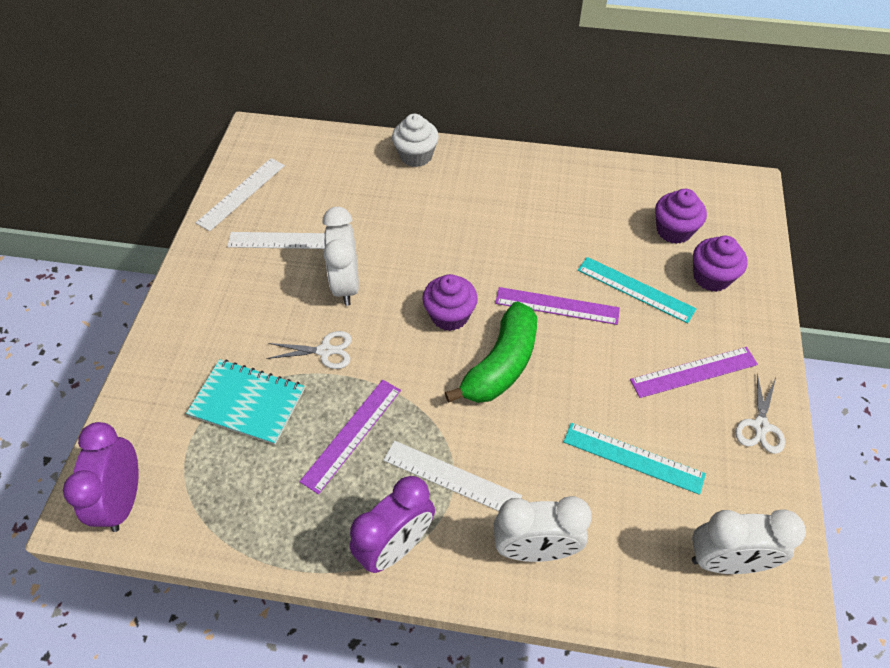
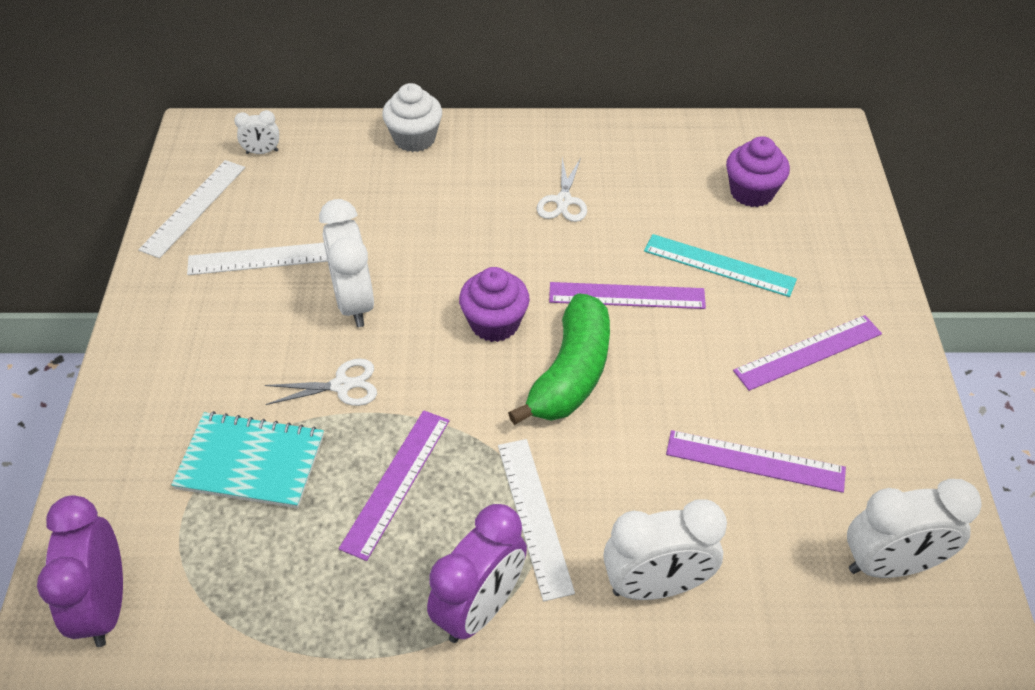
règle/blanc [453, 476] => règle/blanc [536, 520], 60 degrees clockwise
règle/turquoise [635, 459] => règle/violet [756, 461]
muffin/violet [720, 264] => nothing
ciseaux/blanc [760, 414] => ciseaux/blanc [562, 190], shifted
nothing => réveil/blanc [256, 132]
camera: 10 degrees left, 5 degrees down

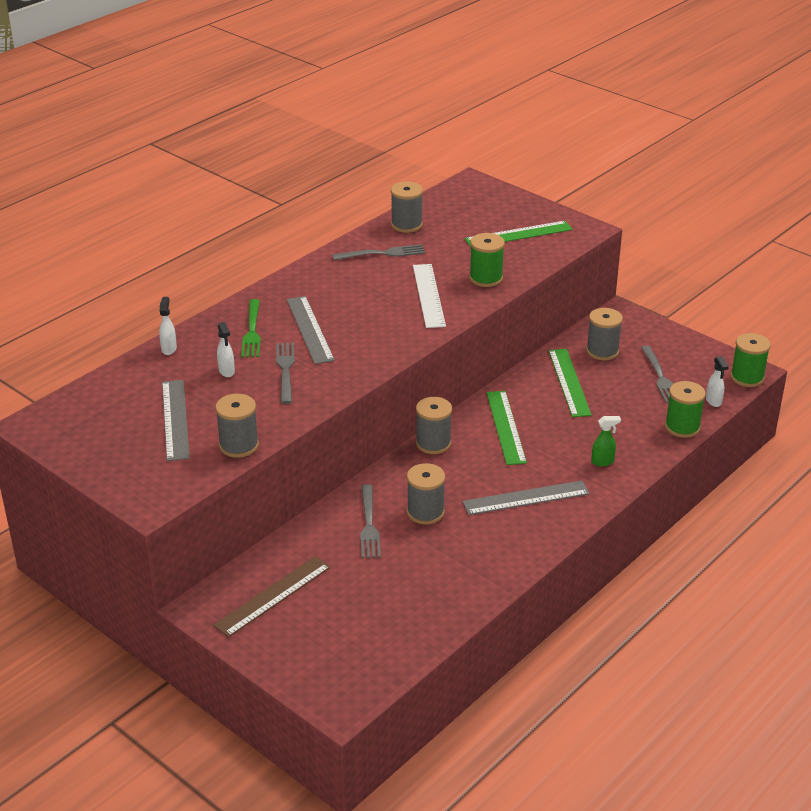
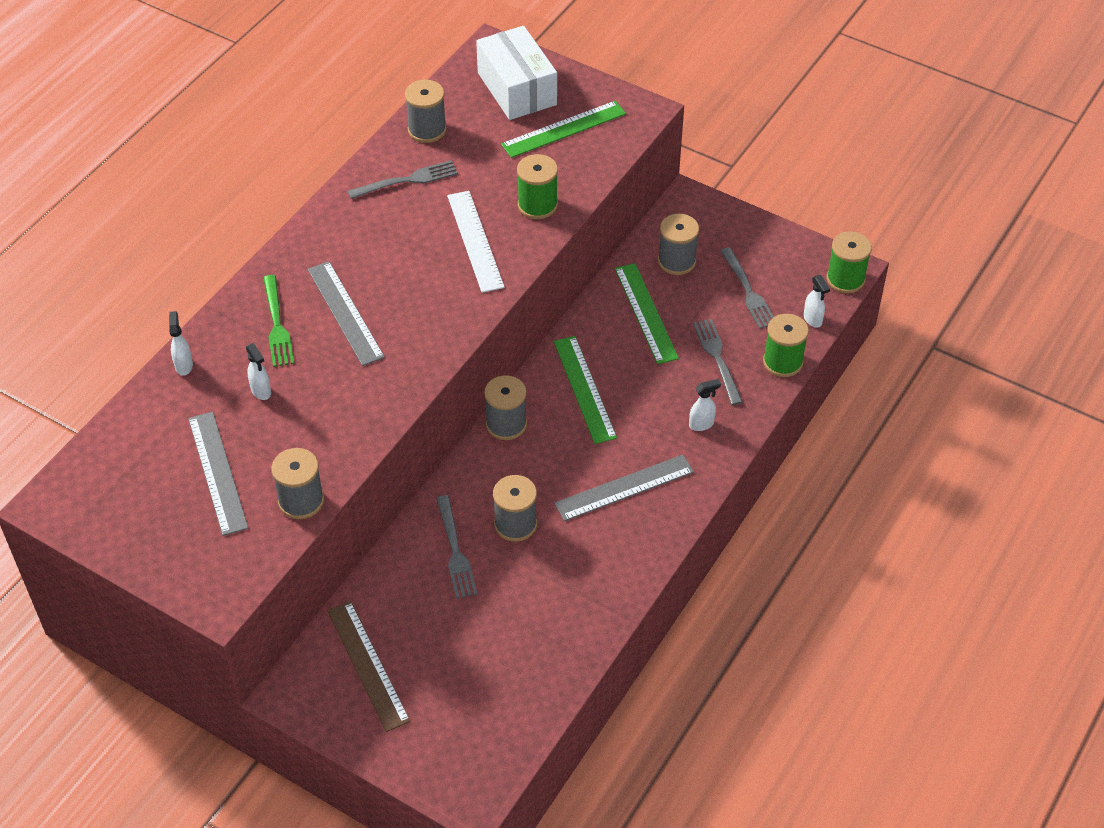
règle/marron [272, 596] => règle/marron [369, 666], 60 degrees counterclockwise
fourchette/gris [285, 373] => fourchette/gris [718, 362], shifted
vaporisateur/vert [606, 441] => vaporisateur/blanc [705, 405]
nothing => boîte/blanc [516, 73]
camera: 10 degrees left, 15 degrees up

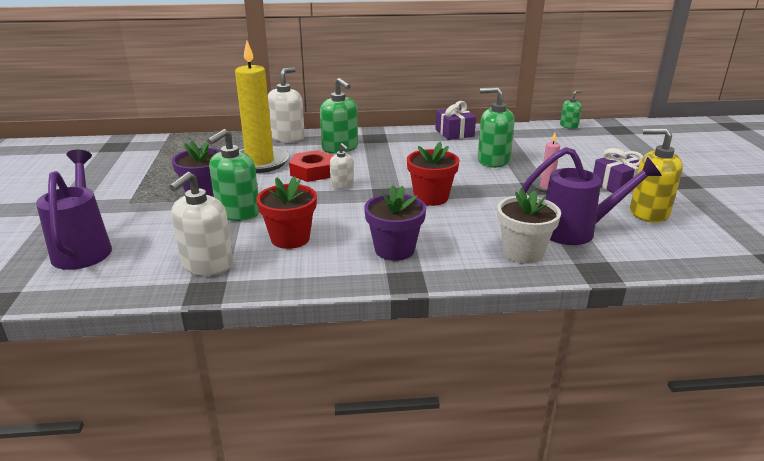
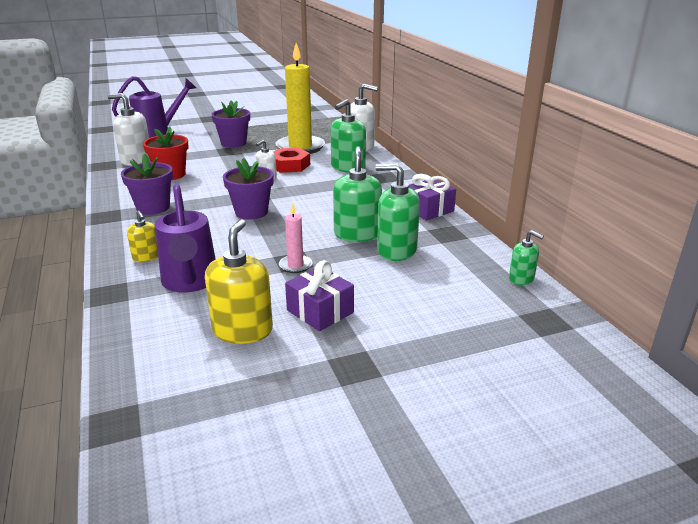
distributeur de savon/vert [233, 175] => distributeur de savon/vert [398, 212], shifted
pot de fleurs/rouge [433, 174] => pot de fleurs/violet [248, 189]
pot de fleurs/blanc [529, 226] => distributeur de savon/jaune [142, 236]
camera: 75 degrees right, 0 degrees up

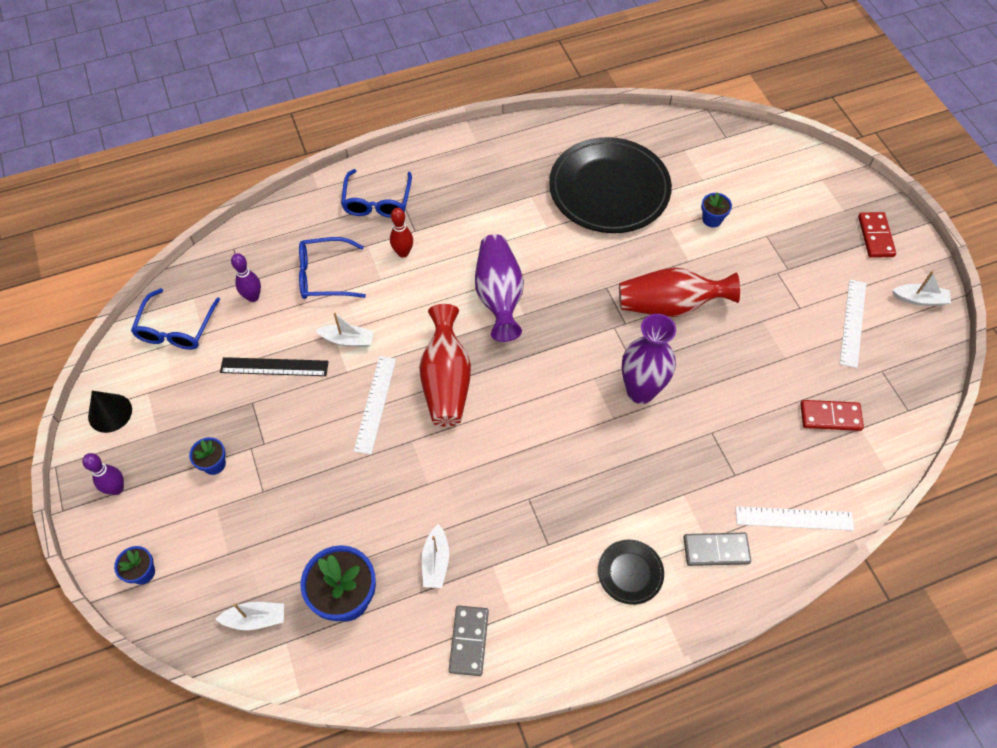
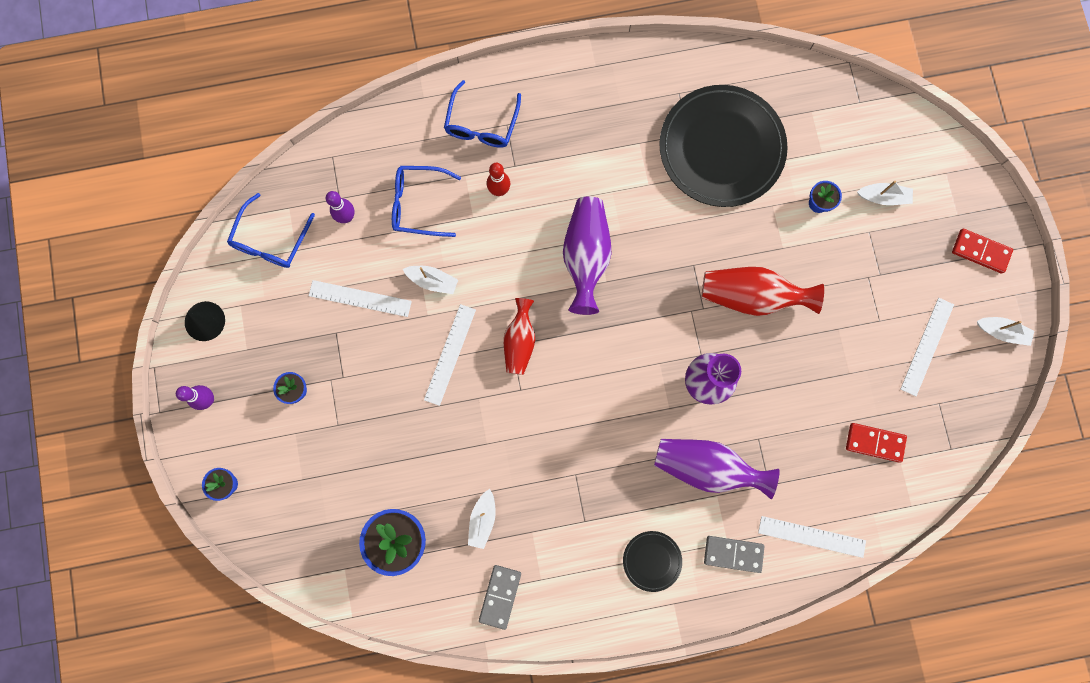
bateau/blanc [250, 616] => bateau/blanc [885, 193], shifted
règle/noir [274, 366] => règle/blanc [360, 298]
vase/rouge [445, 365] => vase/rouge [519, 336], x0.65
domino/rouge [877, 235] => domino/rouge [982, 251], 75 degrees counterclockwise
nothing => vase/violet [717, 469]
camera: 10 degrees right, 20 degrees up

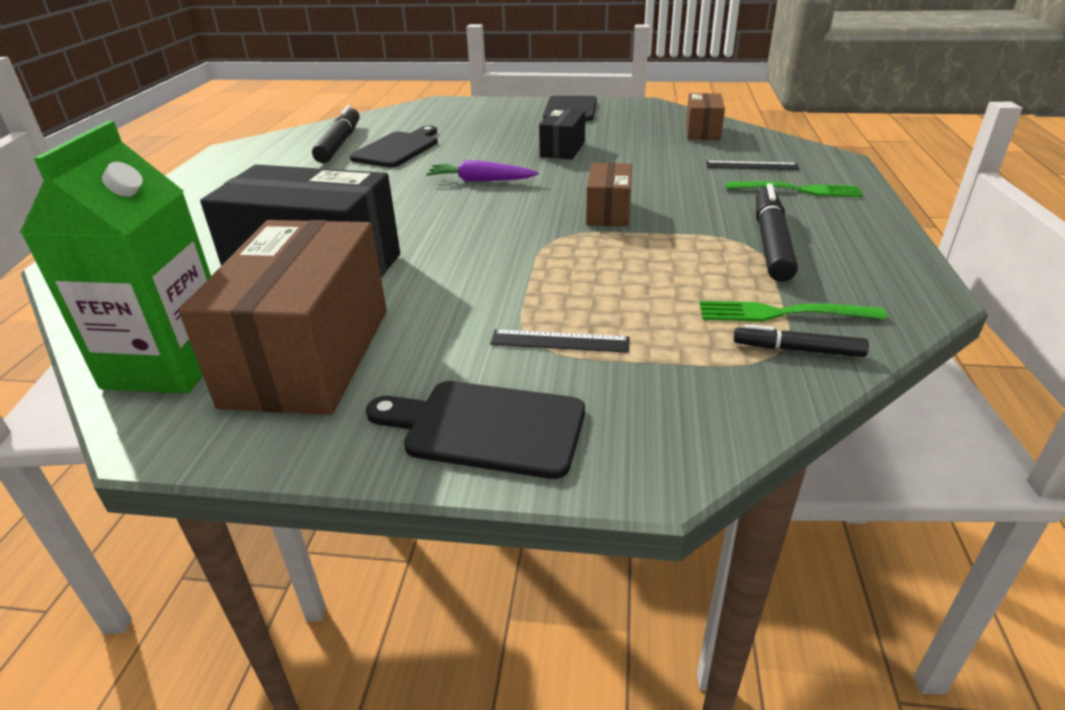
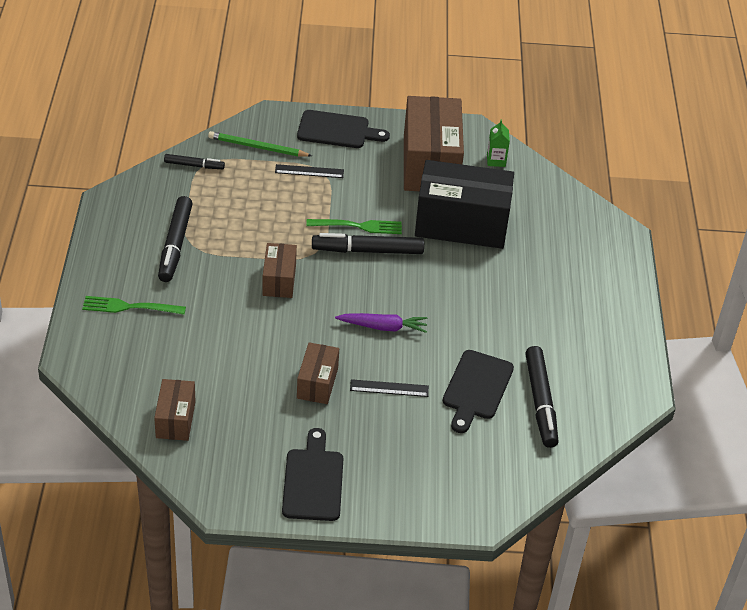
brique de lait/vert [115, 257] => brique de lait/vert [498, 143], x0.41
boîte/noir [562, 134] => boîte/marron [318, 373]
fourchette/vert [793, 311] => fourchette/vert [354, 226], shifted
règle/noir [753, 165] => règle/noir [389, 388], shifted
nothing => crayon/vert [260, 144]
nothing => feutre/noir [368, 243]
camera: 170 degrees right, 10 degrees up

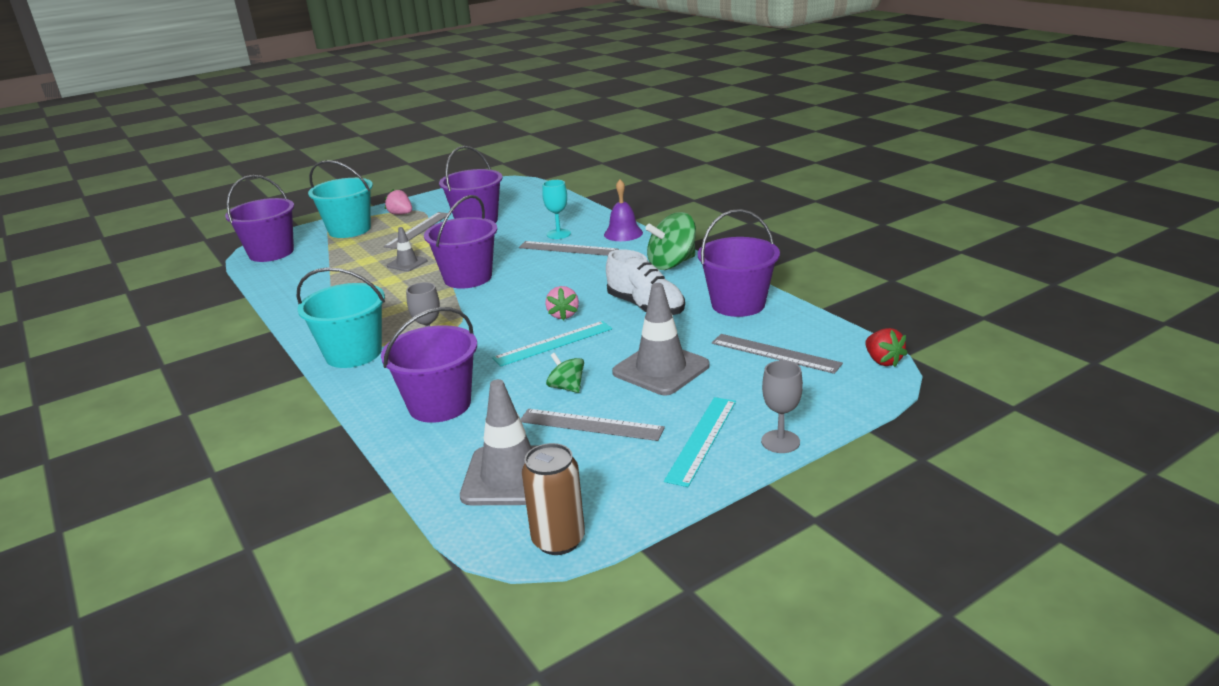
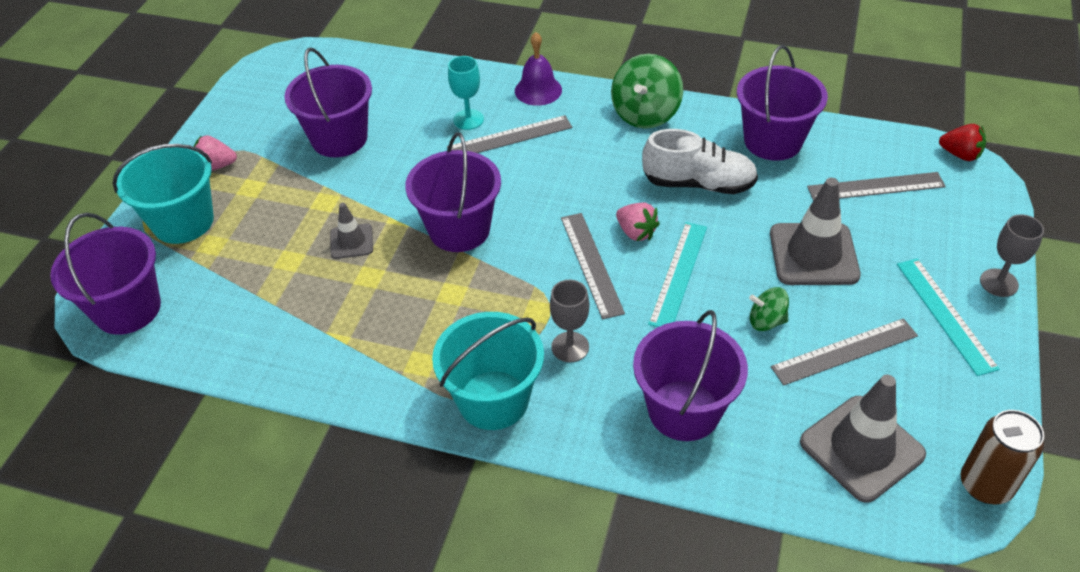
règle/gris [415, 230] => règle/gris [593, 266], shifted
camera: 40 degrees left, 20 degrees up

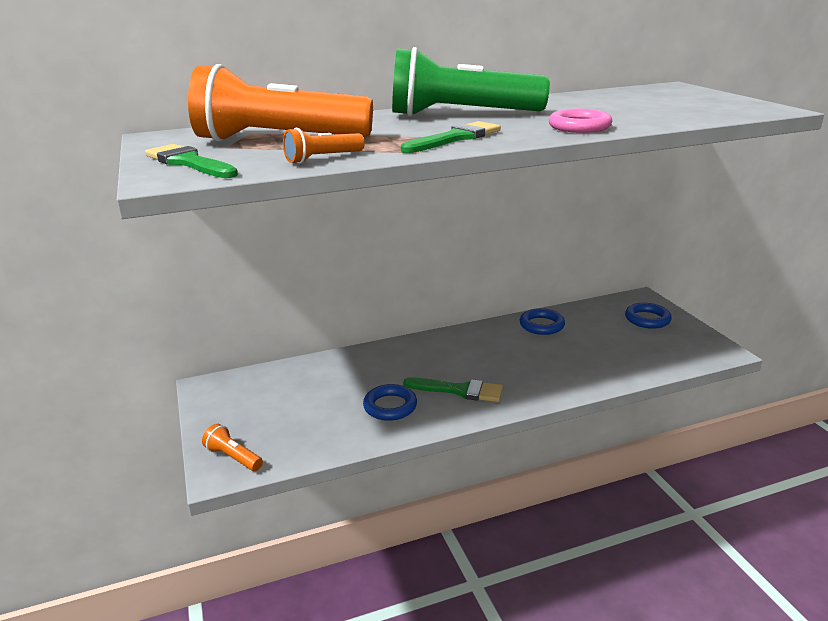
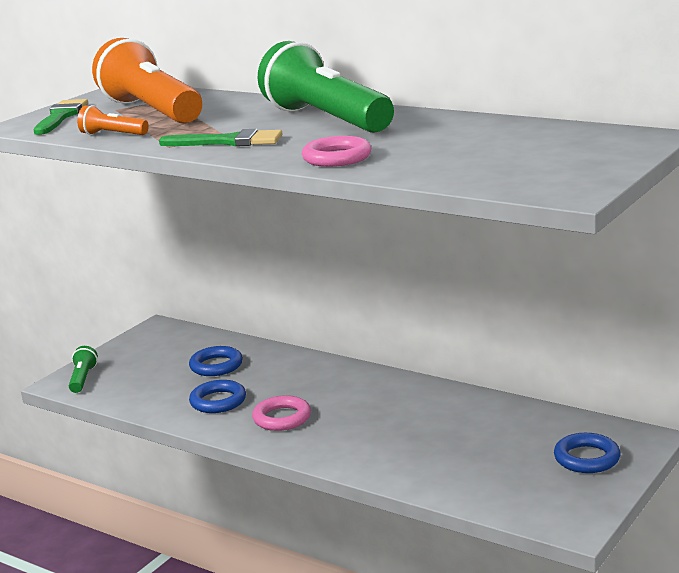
lampe de poche/orange [232, 447] => lampe de poche/vert [83, 369]
pinceau/vert [453, 389] => anneau/rose [281, 413]
anneau/bleu [542, 321] => anneau/bleu [216, 361], shifted
camera: 55 degrees right, 5 degrees down

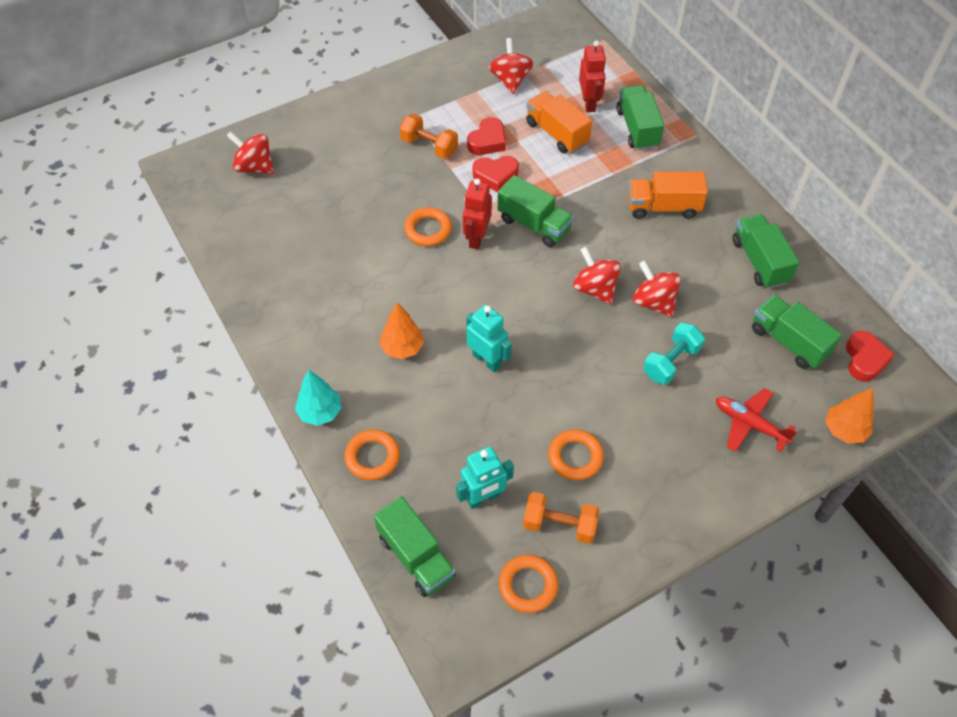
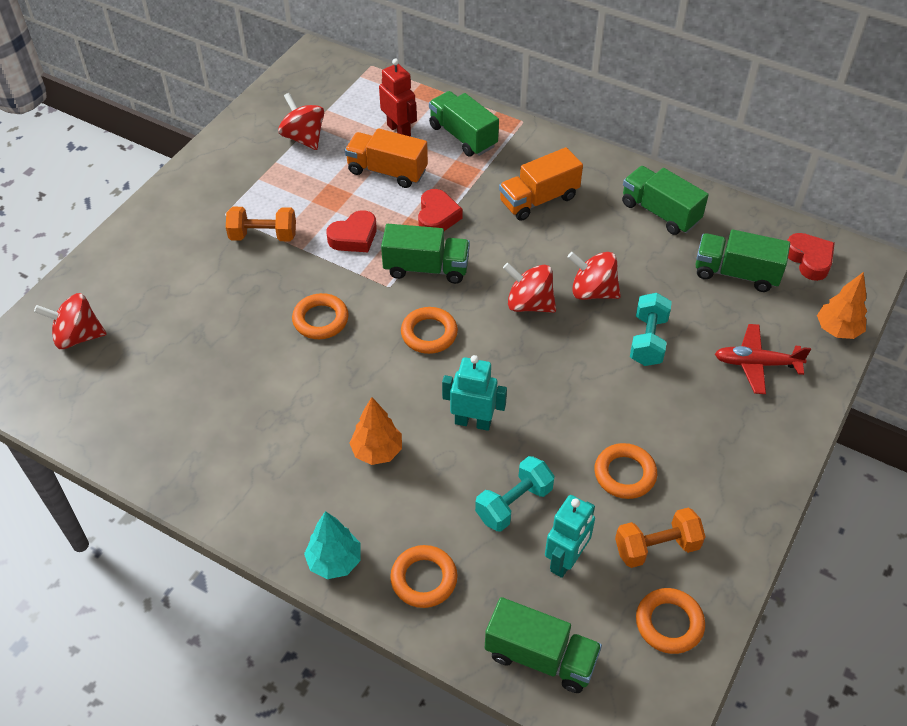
robot/rouge [477, 214] => nothing
cœur/rouge [486, 136] => cœur/rouge [440, 210], shifted
nothing => anneau/orange [429, 330]
nothing => haltère/turquoise [515, 494]
camera: 30 degrees left, 5 degrees down

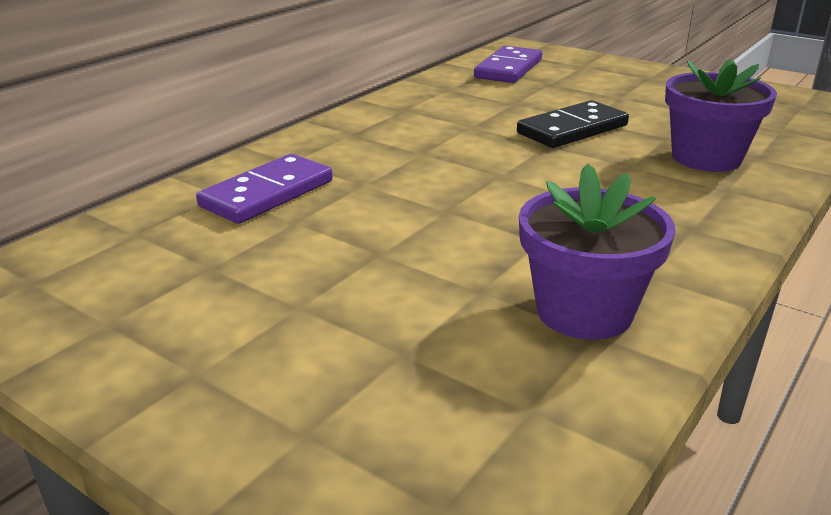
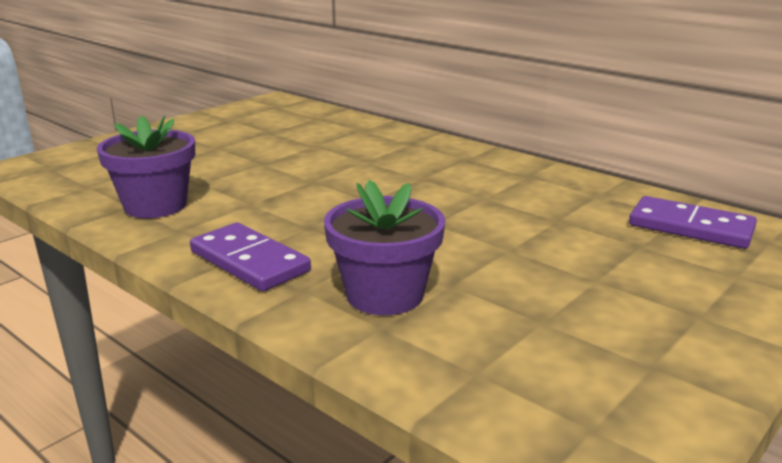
domino/violet [264, 189] => domino/violet [250, 257], shifted
domino/noir [573, 124] => nothing
camera: 95 degrees right, 5 degrees down

